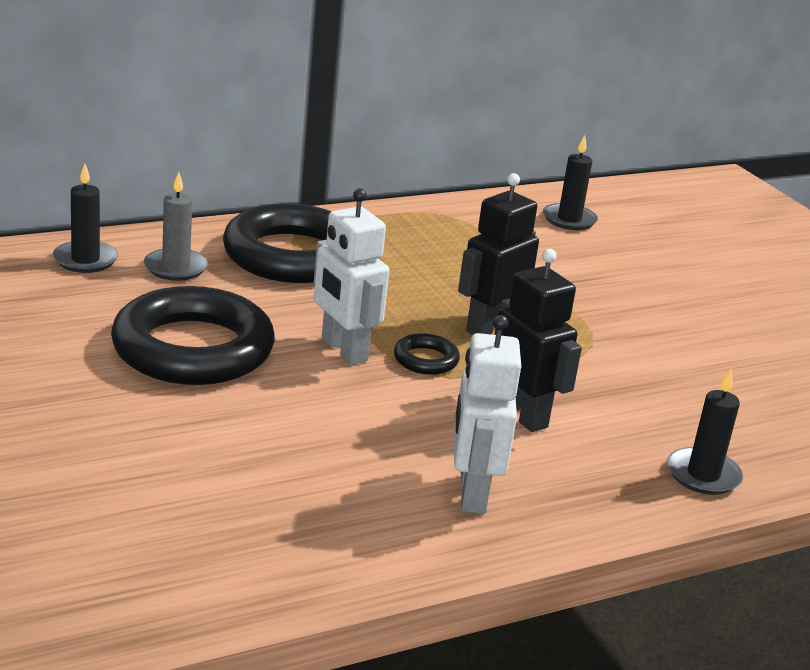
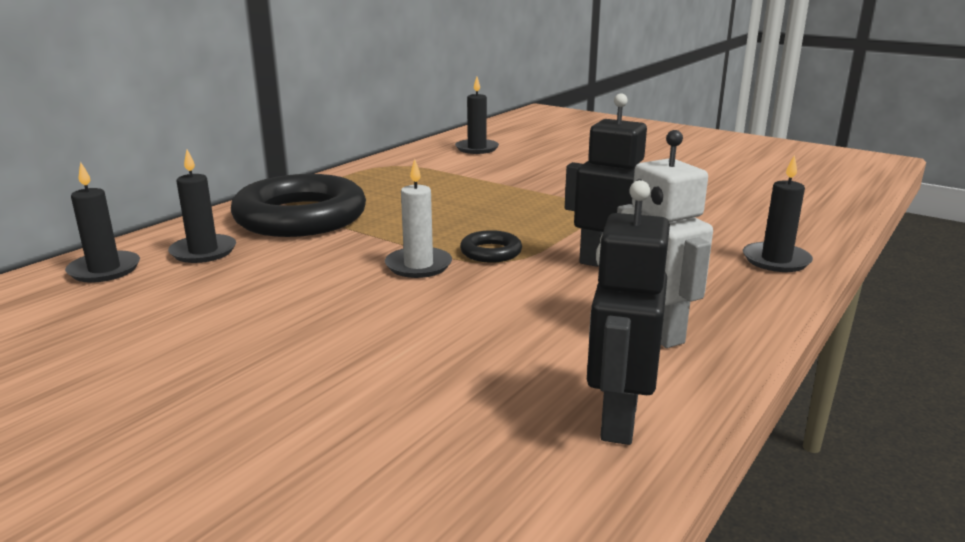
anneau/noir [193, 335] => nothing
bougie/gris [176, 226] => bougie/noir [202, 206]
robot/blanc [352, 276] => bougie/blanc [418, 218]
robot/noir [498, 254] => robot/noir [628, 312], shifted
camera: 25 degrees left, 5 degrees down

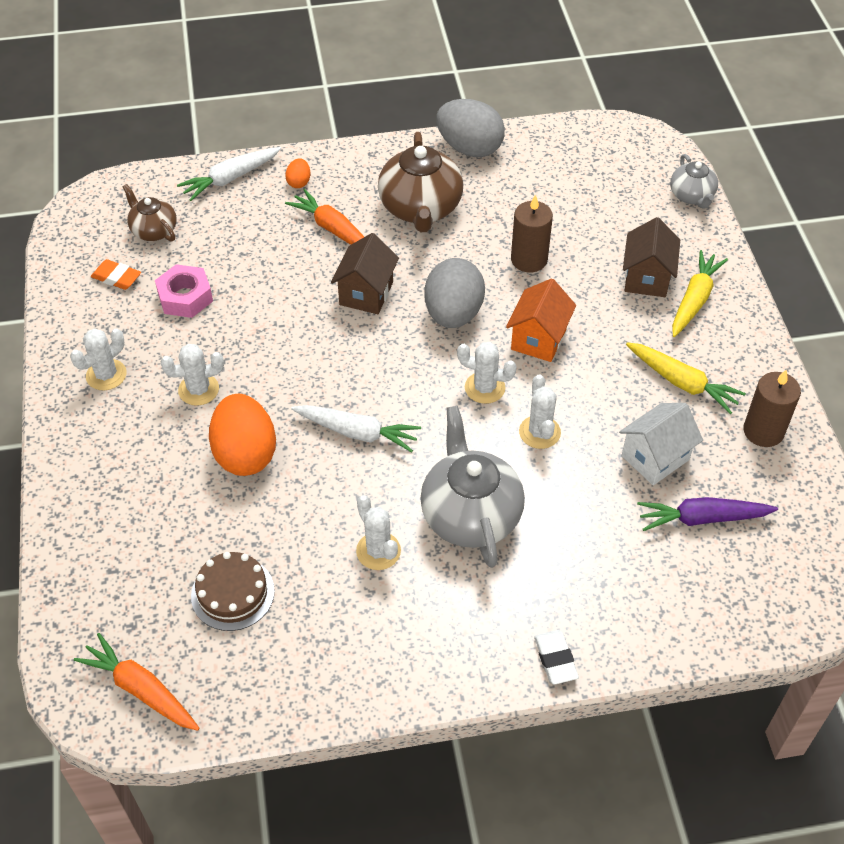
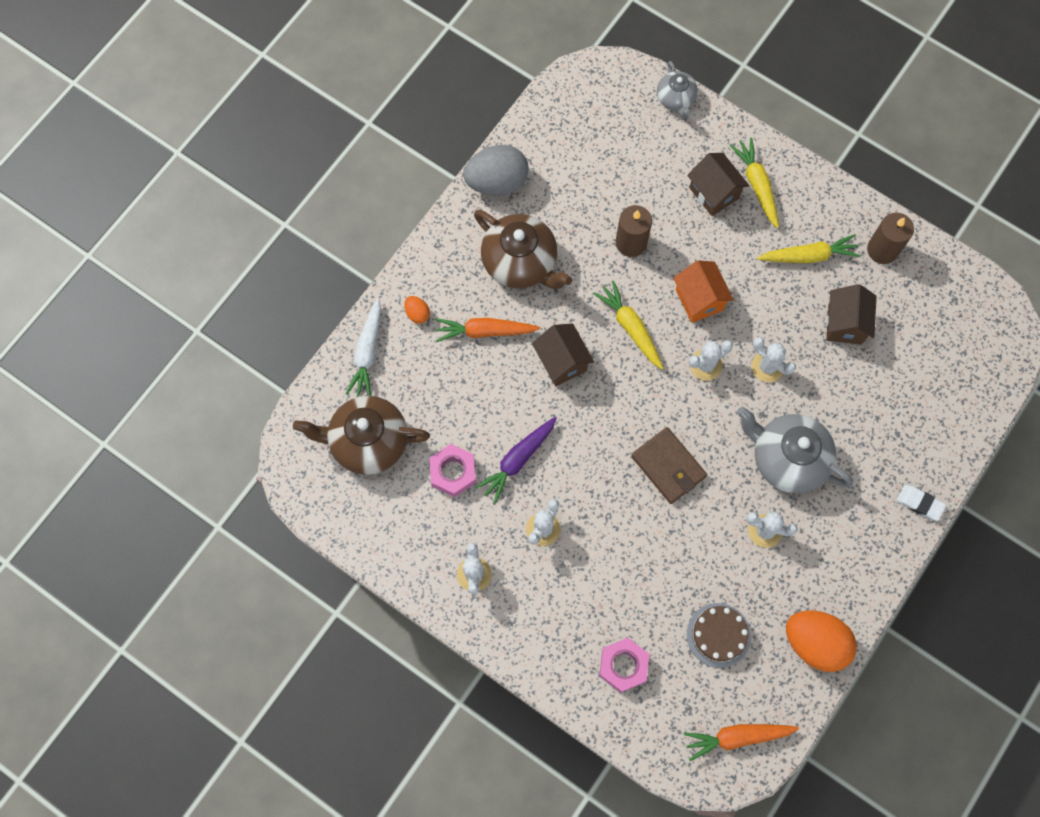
gomme/orange [116, 274] => nothing
théière/marron [150, 212] => théière/marron [361, 435], x1.78
œuf/orange [242, 435] => œuf/orange [821, 641], shifted
carotte/blanc [356, 428] => portefeuille/marron [669, 465]
œuf/gris [454, 293] => carotte/jaune [628, 324]
maison/blanc [661, 444] => maison/marron [851, 314]
carotte/violet [707, 514] => carotte/violet [516, 460], shifted
théière/gris [694, 181] => théière/gris [677, 89], 45 degrees clockwise
nothing => écrou/rose [624, 665]
camera: 45 degrees left, 20 degrees up

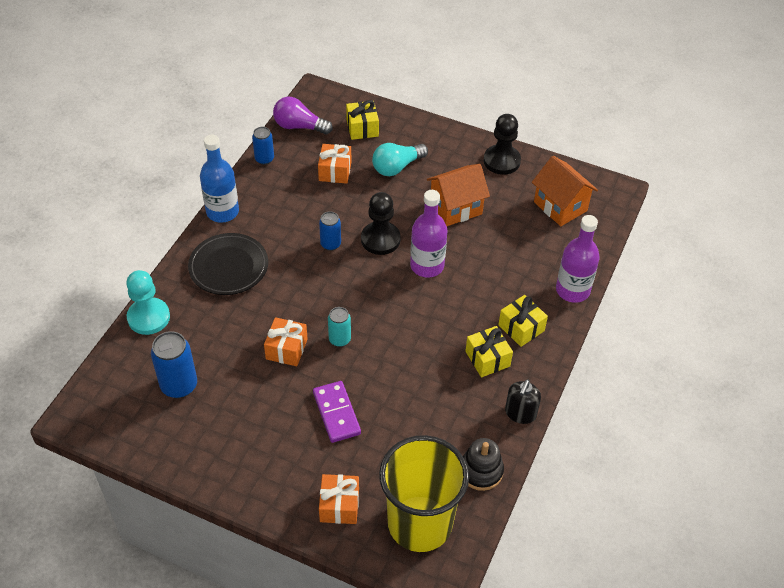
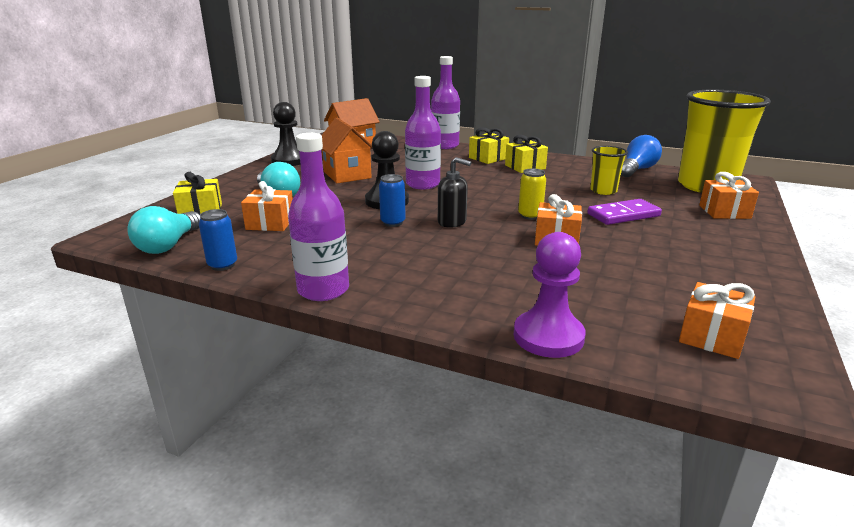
pion/turquoise [148, 302] => pion/violet [550, 295]
canette/bleu [174, 364] => nothing
assiette/noir [228, 264] => nothing
bouteille/bleu [219, 179] => bouteille/violet [318, 217]
ampoule/violet [303, 115] => ampoule/turquoise [163, 230]
canette/turquoise [339, 327] => canette/jaune [532, 194]
jouet à empiler/noir [483, 464] => ampoule/bleu [641, 156]
distributeur de savon/noir [523, 401] => distributeur de savon/noir [455, 192], shifted
nothing => gobelet/jaune [609, 170]
nothing => cadeau/orange [717, 320]
camera: 90 degrees left, 25 degrees down

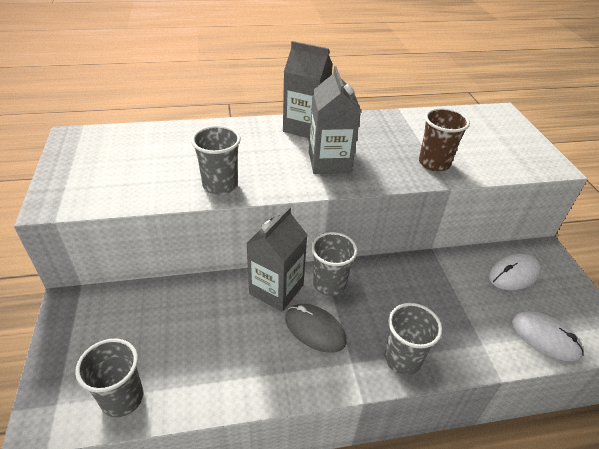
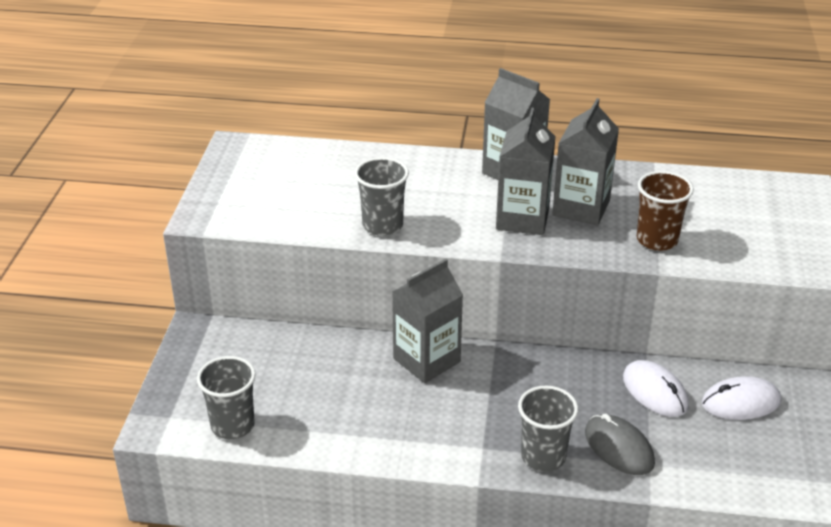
souris/gris [316, 328] => souris/gris [620, 444], shifted
gobelet/gris [334, 264] => nothing
souris/blanc [548, 336] => souris/blanc [656, 388], shifted
nothing => brique de lait/gris [585, 162]
camera: 20 degrees right, 5 degrees down

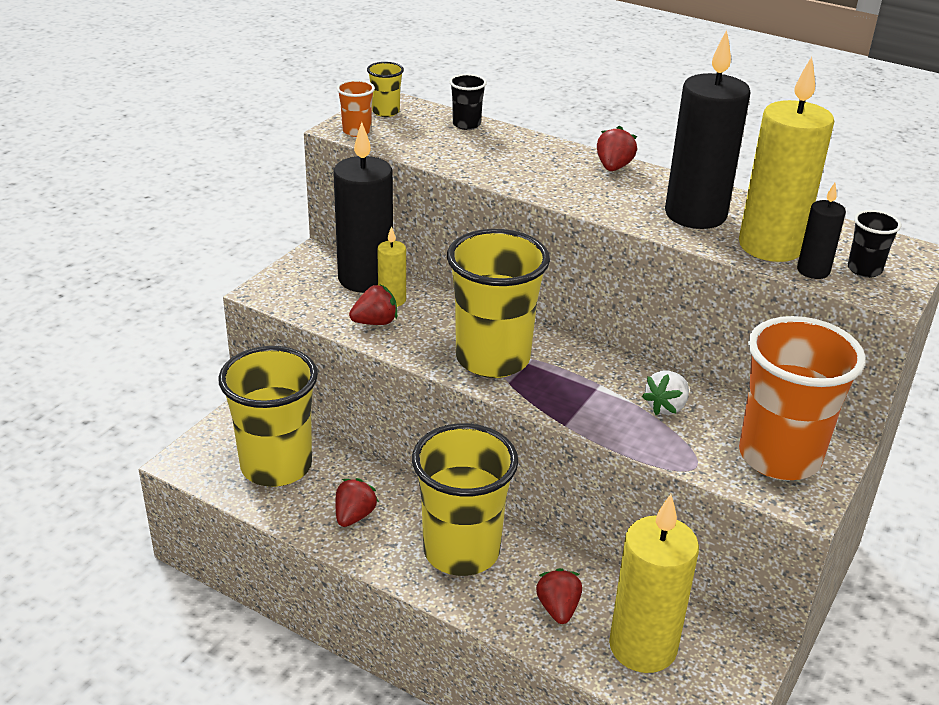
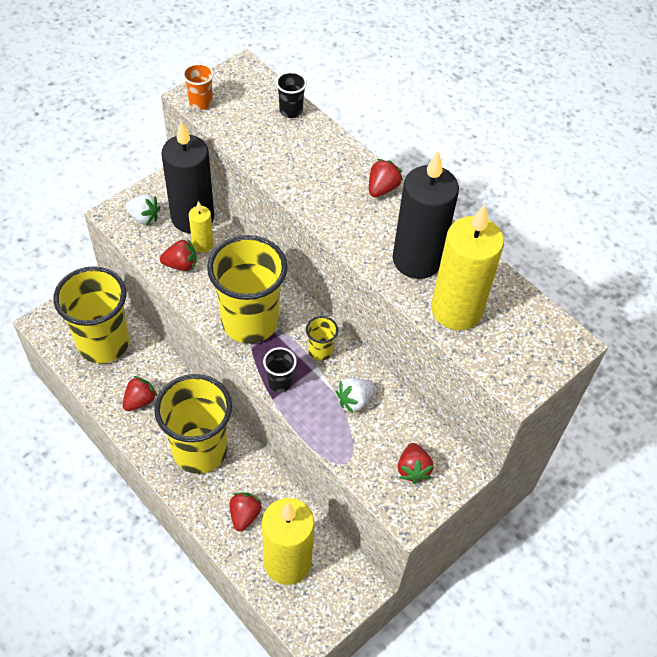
gobelet/jaune [385, 89] => gobelet/jaune [322, 338], shifted
gobelet/orange [802, 398] => fraise/rouge [416, 463]
bougie/noir [821, 231] => nothing
gobelet/noir [874, 244] => gobelet/noir [280, 369], shifted
nothing => fraise/blanc [143, 209]
camera: 15 degrees right, 20 degrees up

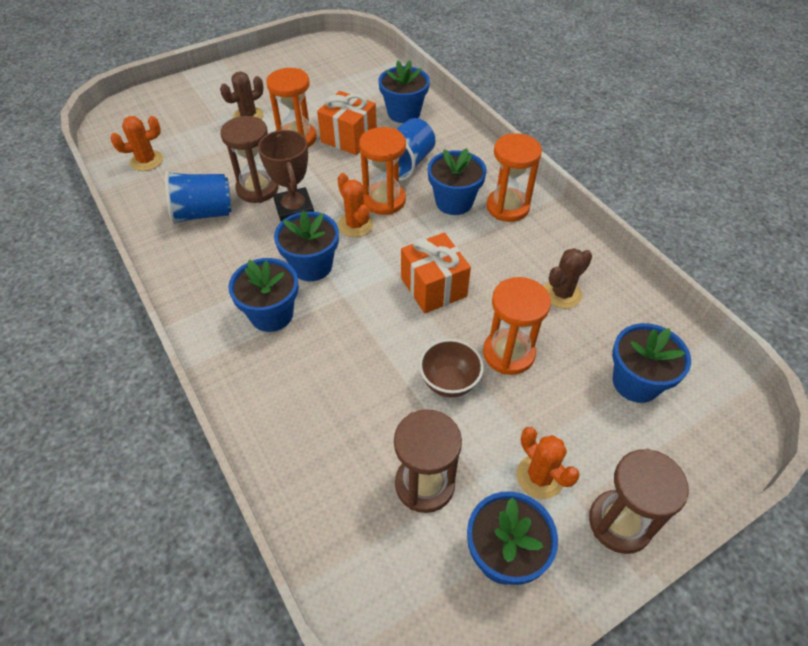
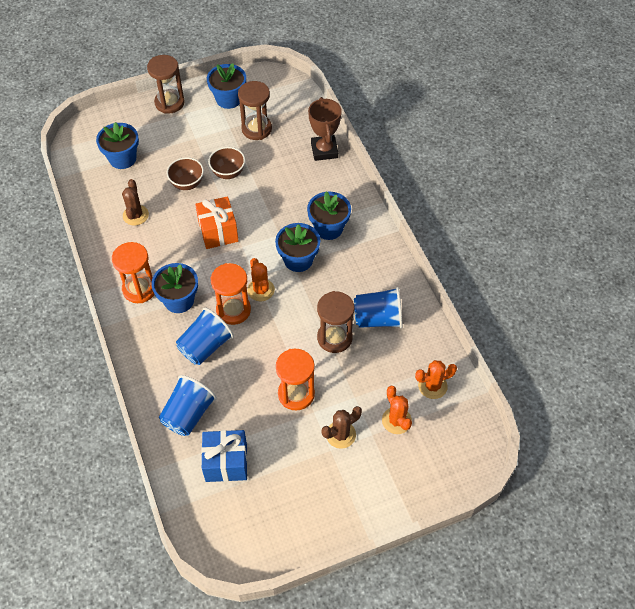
trophée/marron [286, 175] => trophée/marron [325, 129], shifted
cadeau/orange [347, 123] => nothing
pot de fleurs/bleu [404, 91] => gobelet/bleu [188, 405]
sablier/orange [517, 326] => bol/marron [185, 173]
cactus/orange [548, 463] => cactus/orange [397, 410], shifted
cactus/marron [568, 278] => cactus/marron [135, 202], 60 degrees counterclockwise
nothing => cadeau/bleu [224, 456]
camera: 170 degrees left, 5 degrees up

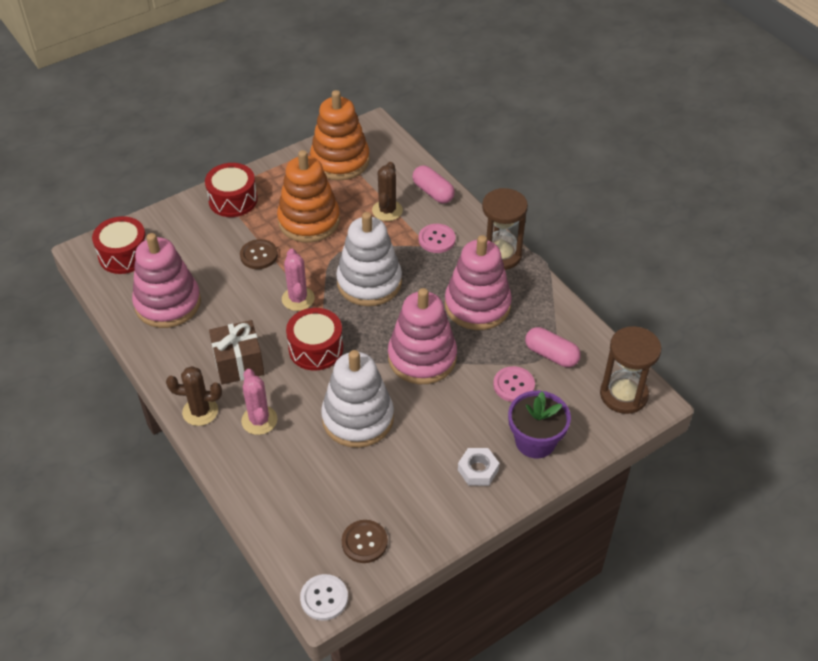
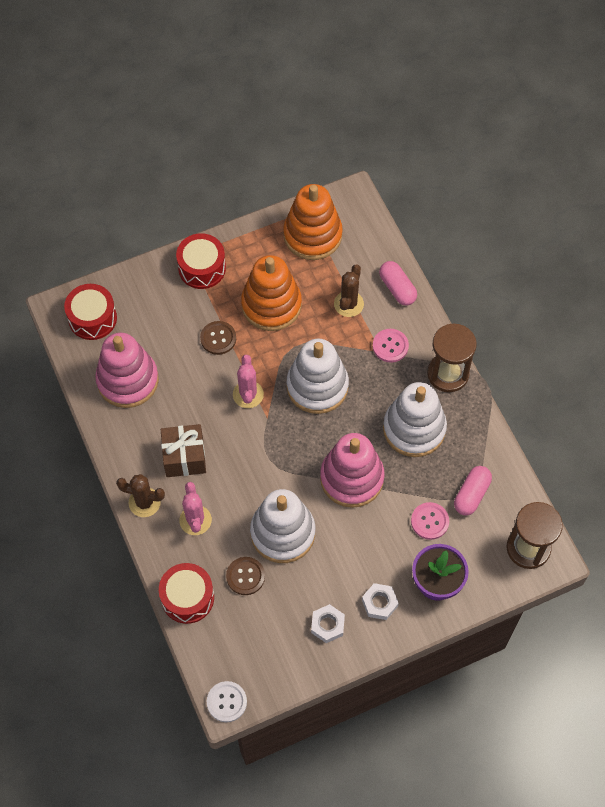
tambour/rouge [314, 339] => tambour/rouge [186, 593], shifted
bouton/marron [365, 541] => bouton/marron [245, 576], shifted
jouet à empiler/rose [478, 282] => jouet à empiler/blanc [415, 419]
gélule/rose [553, 347] => gélule/rose [473, 491], 75 degrees clockwise
nothing => écrou/blanc [328, 623]
camera: 10 degrees right, 15 degrees up

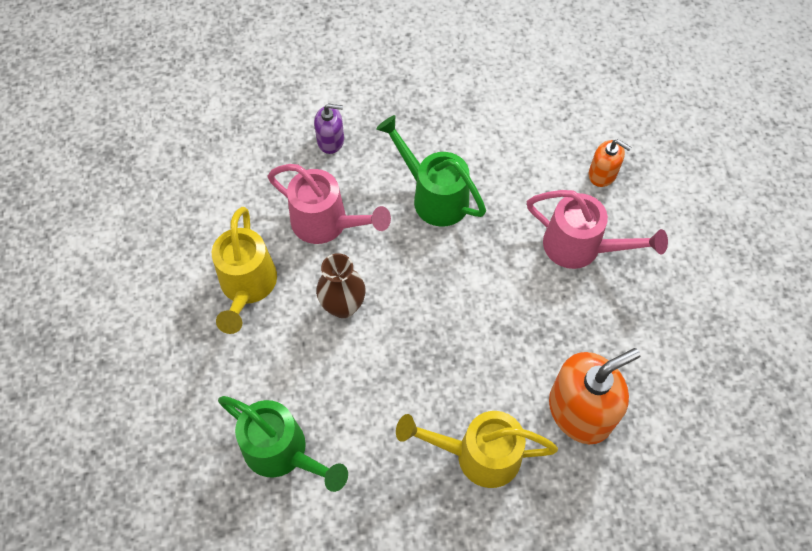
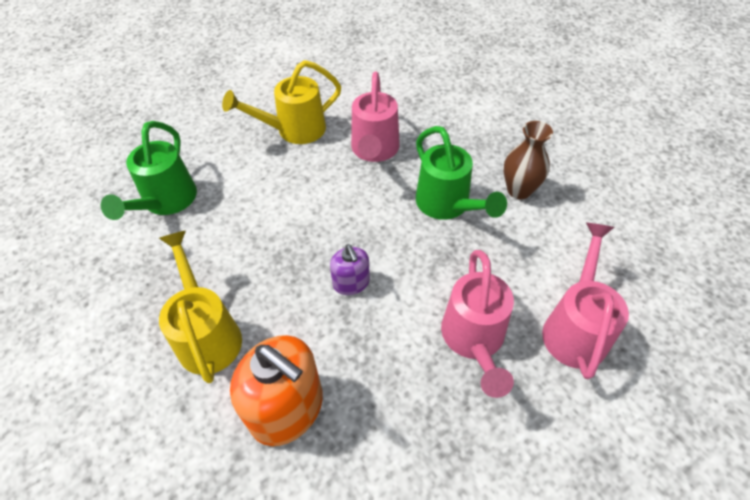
distributeur de savon/violet [329, 129] => distributeur de savon/violet [350, 269], shifted
vase/marron [340, 285] => vase/marron [528, 160], shifted
arrosoir/vert [431, 171] => arrosoir/vert [461, 173], 135 degrees clockwise
distributeur de savon/orange [610, 163] => arrosoir/rose [585, 300]
camera: 65 degrees right, 10 degrees down

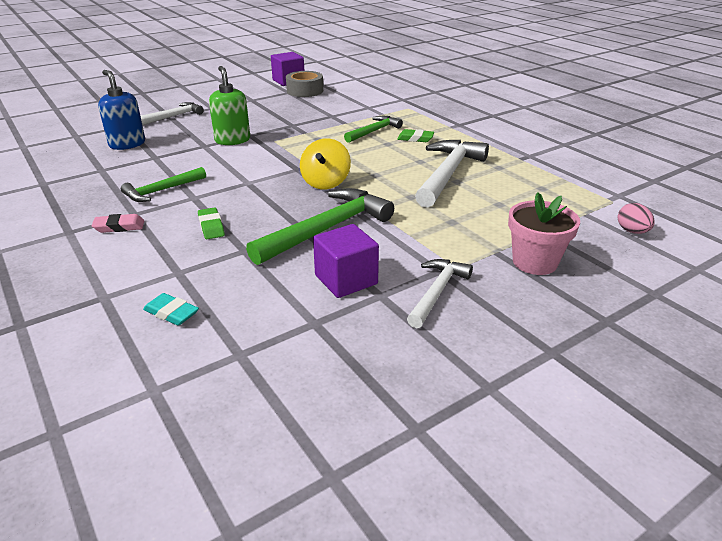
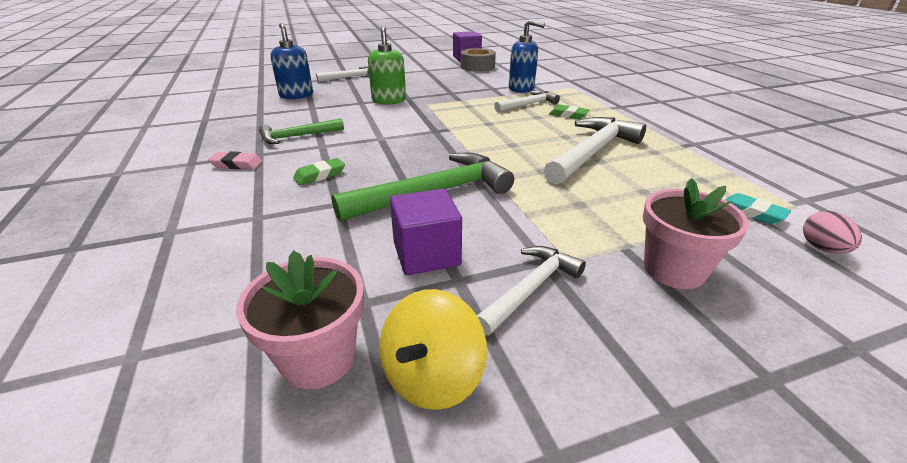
gomme/turquoise [171, 309] => gomme/turquoise [758, 208], shifted
gomme/vert [211, 223] => gomme/vert [319, 171], 60 degrees clockwise
toupie/jaune [325, 163] => toupie/jaune [433, 349], shifted
marteau/vert [373, 129] => marteau/blanc [527, 101]
nothing => pot de fleurs/rose [300, 320]
nothing => distributeur de savon/bleu [527, 56]
camera: 15 degrees right, 0 degrees up

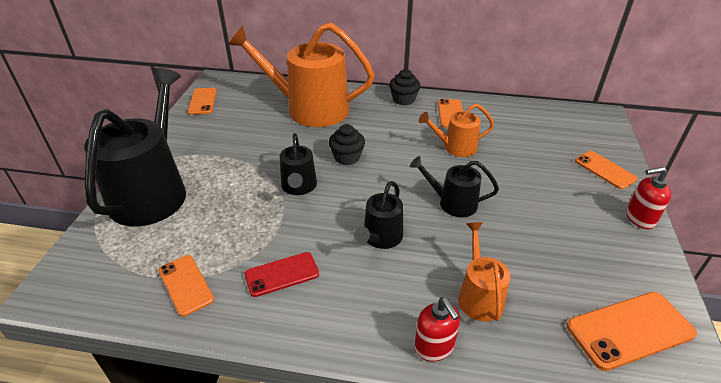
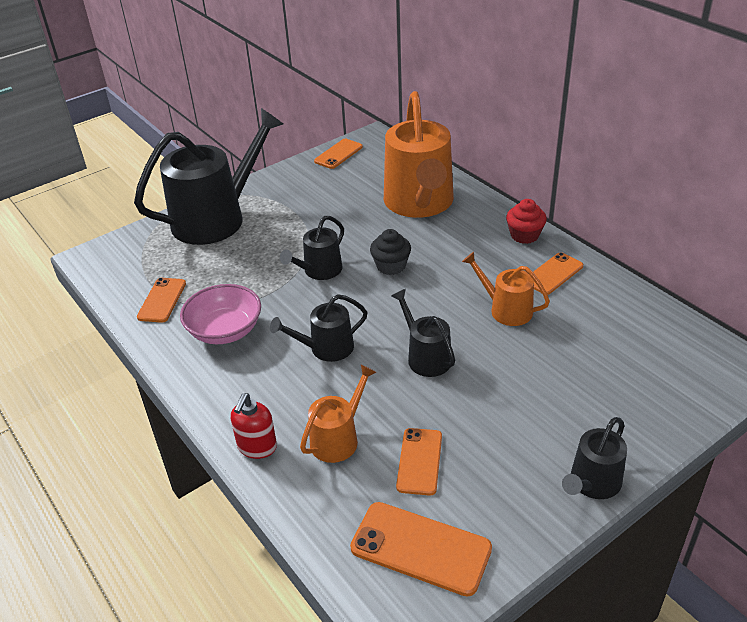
arrosoir/orange [301, 75] => arrosoir/orange [419, 154], 150 degrees counterclockwise
téléphone/rouge [281, 274] => bol/rose [220, 314]
muffin/noir [405, 87] => muffin/rouge [526, 221]
téléphone/orange [606, 170] => téléphone/orange [419, 462], shifted
distributeur de savon/rouge [648, 198] => arrosoir/noir [594, 458]
camera: 45 degrees right, 0 degrees up

